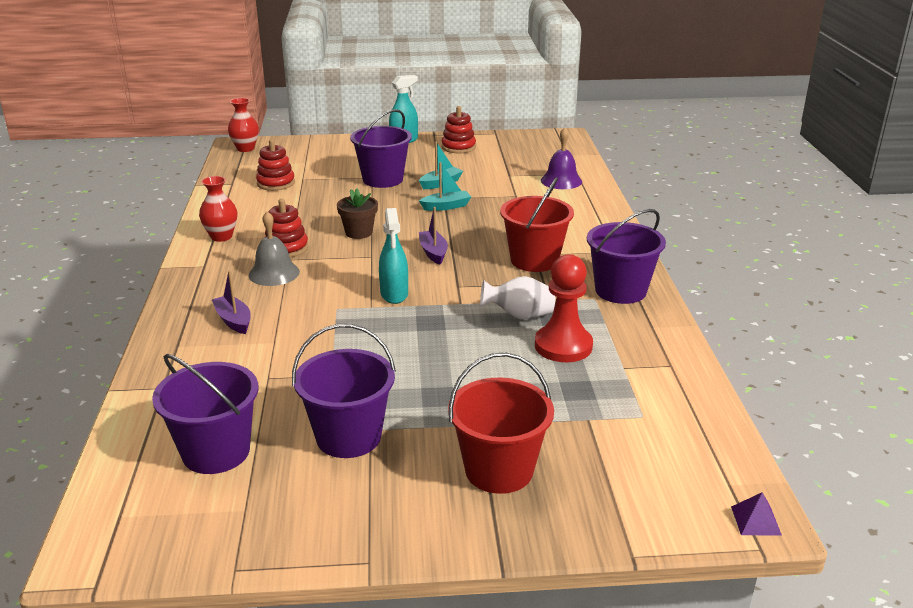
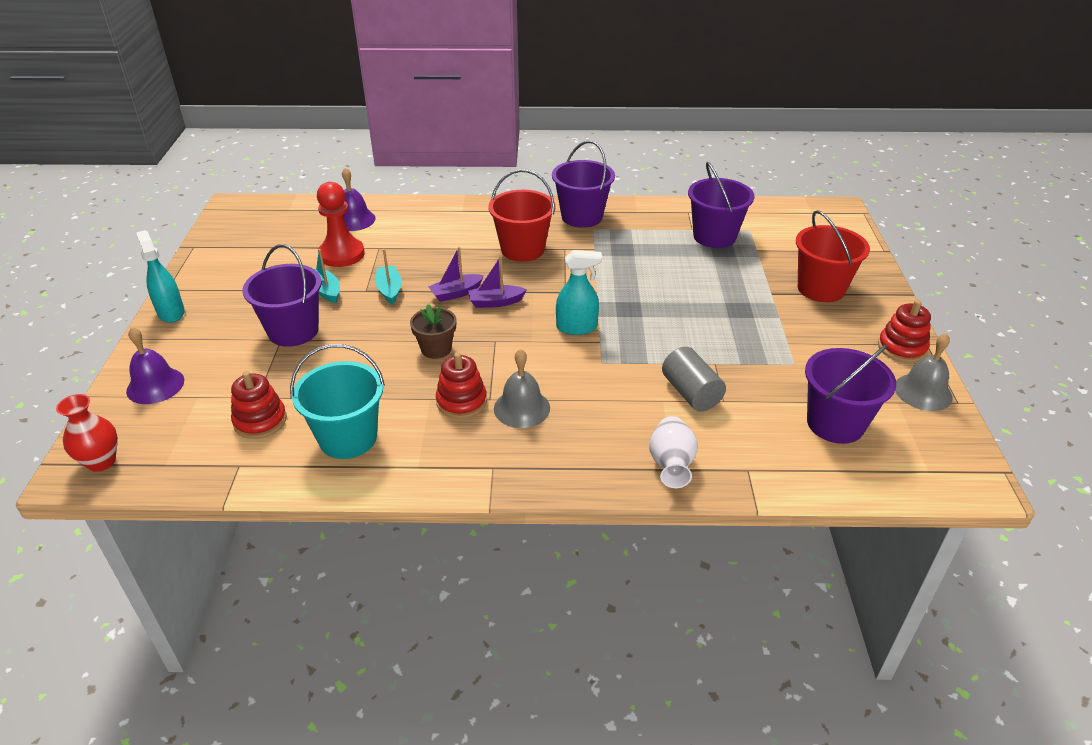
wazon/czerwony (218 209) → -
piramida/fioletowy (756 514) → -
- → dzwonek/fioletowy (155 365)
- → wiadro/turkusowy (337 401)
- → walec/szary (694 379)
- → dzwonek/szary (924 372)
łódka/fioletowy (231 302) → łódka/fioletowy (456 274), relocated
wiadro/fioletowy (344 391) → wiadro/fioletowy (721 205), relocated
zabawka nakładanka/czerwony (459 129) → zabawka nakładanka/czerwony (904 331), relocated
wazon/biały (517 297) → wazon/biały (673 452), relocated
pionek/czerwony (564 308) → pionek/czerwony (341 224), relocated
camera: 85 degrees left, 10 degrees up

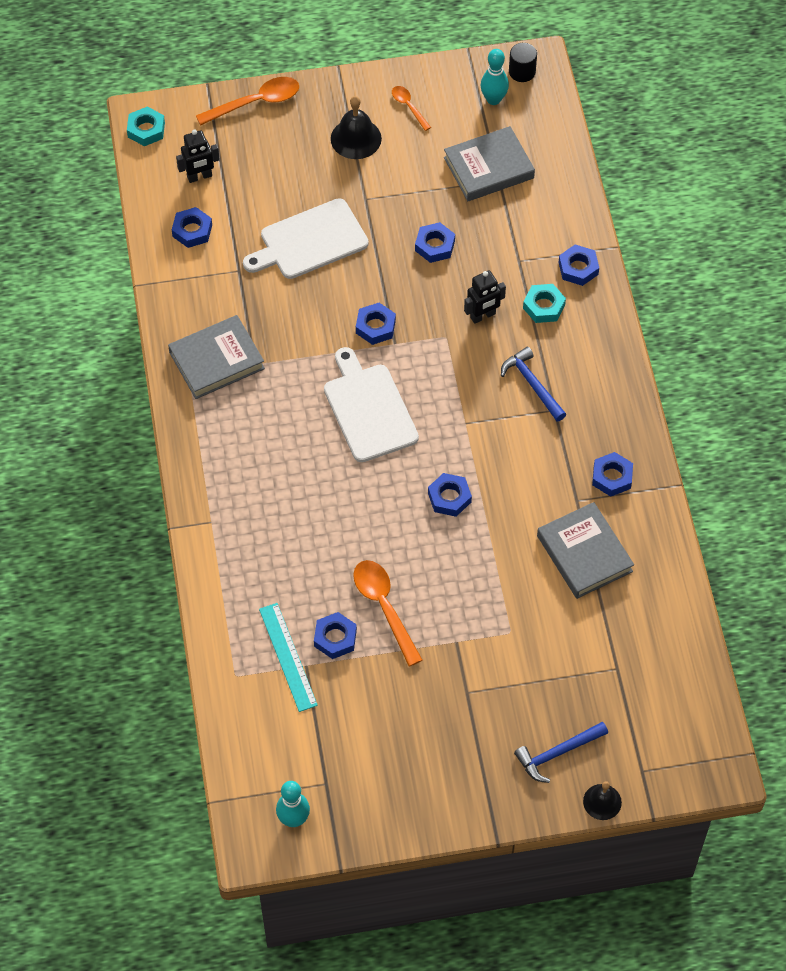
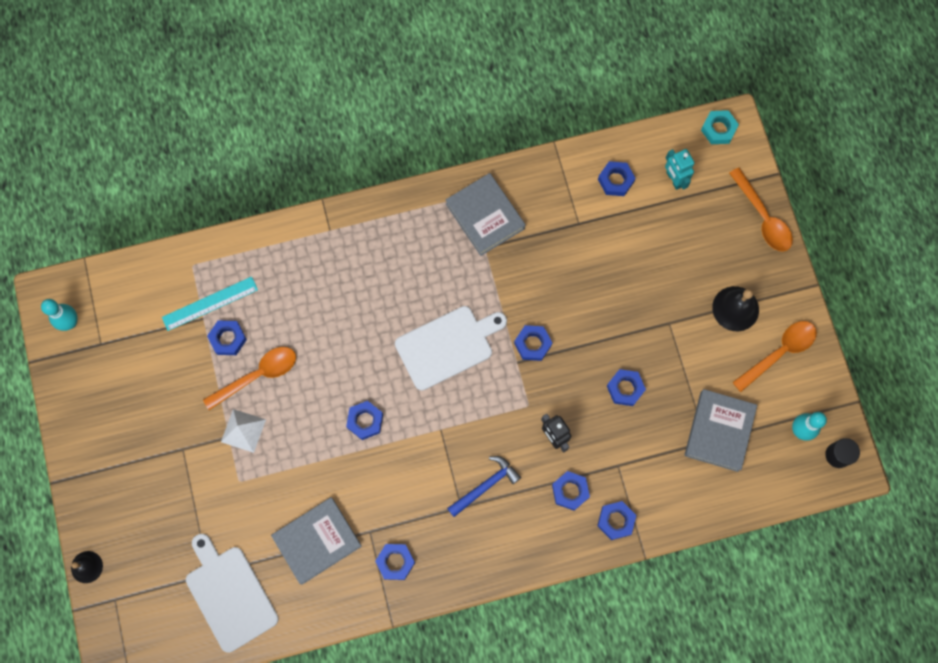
młotek/niebieski (561 752) → -
- → piramida/biały (243 431)
deska do krojenia/biały (306 238) → deska do krojenia/biały (232 593), relocated
robot/czarny (198 156) → robot/turkusowy (679 169)
nakrętka/turkusowy (544 303) → nakrętka/niebieski (571 491)
książka/szary (489 163) → książka/szary (720 430), 45 degrees clockwise
łyżka/pomarańczowy (411 108) → łyżka/pomarańczowy (774 356), x1.78
camera: 85 degrees right, 15 degrees up

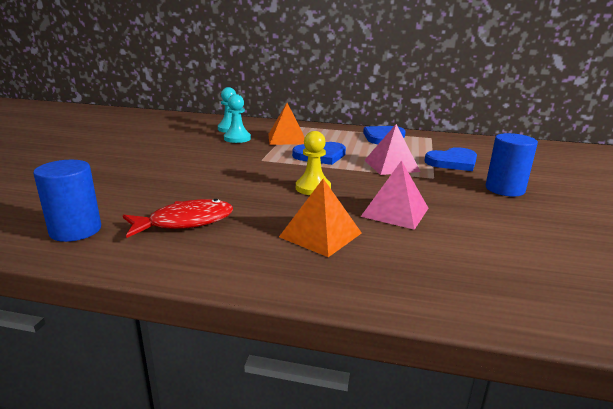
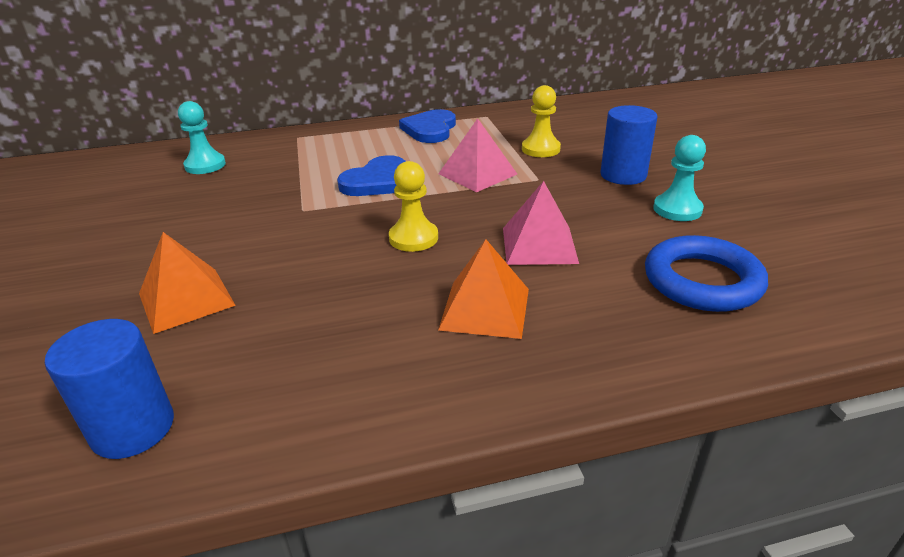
ryba/czerwony (178 218) → -
- → pierścień/niebieski (706 273)
pionek/turkusowy (237 118) → pionek/turkusowy (679 178), relocated
piramida/pomarańczowy (286 124) → piramida/pomarańczowy (187 283), relocated
serce/niebieski (450 159) → pionek/żółty (541 121)
camera: 25 degrees left, 10 degrees up

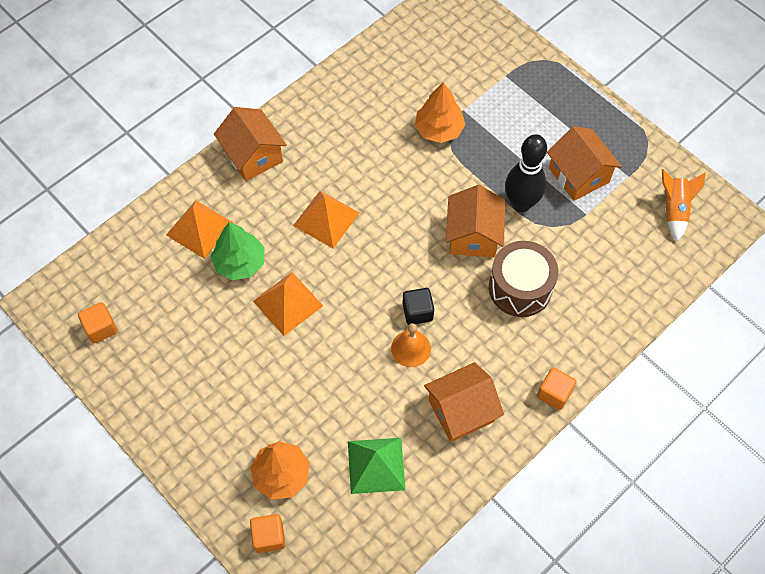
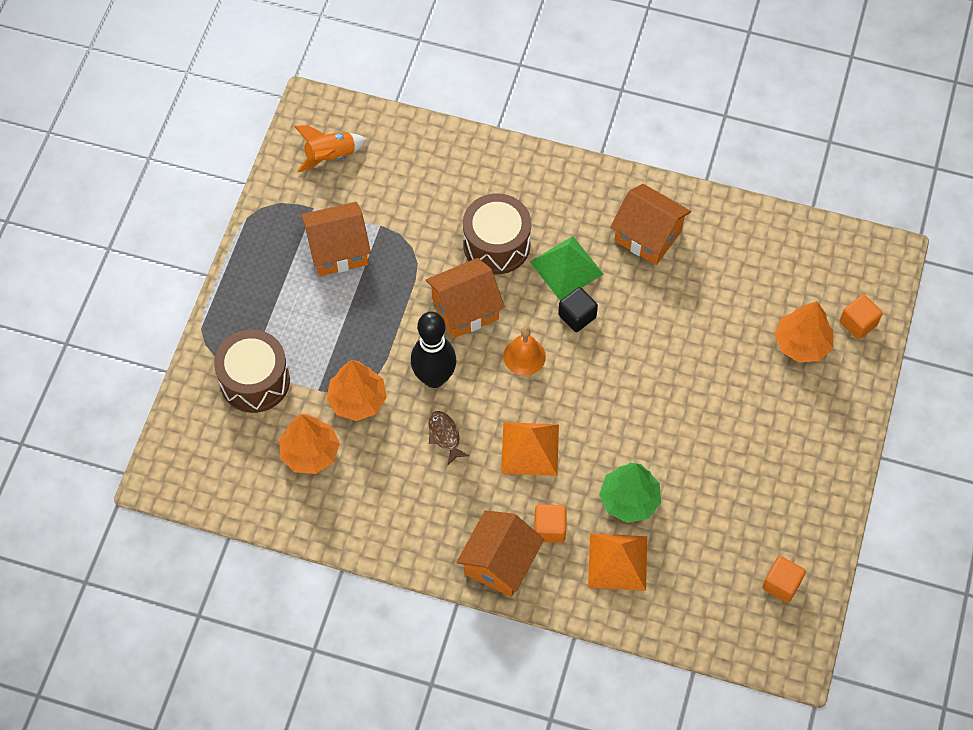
piramida/pomarańczowy (288 304) → -
- → bęben/brązowy (252 371)
- → drzewko/pomarańczowy (309 444)
- → ryba/brązowy (448 438)
piramida/zielony (376 466) → piramida/zielony (566 268), relocated
dzwonek/pomarańczowy (411 345) → dzwonek/pomarańczowy (524 351), relocated
kręgiel/czarny (526 173) → kręgiel/czarny (433 350), relocated
sześcian/pomarańczowy (556 388) → sześcian/pomarańczowy (550 523), relocated
domek/pomarańczowy (584 163) → domek/pomarańczowy (336 239), 45 degrees clockwise
camera: 120 degrees left, 0 degrees up

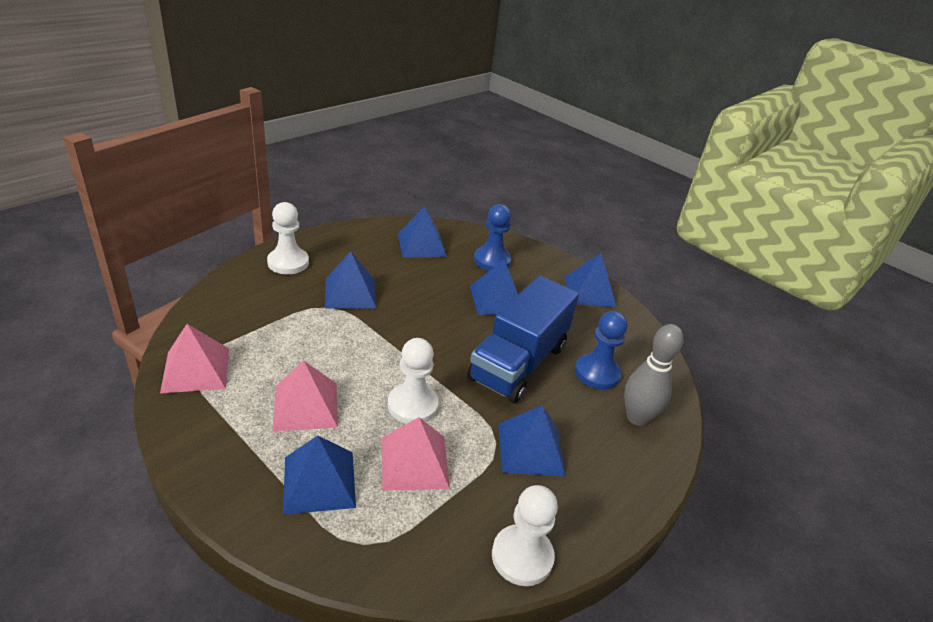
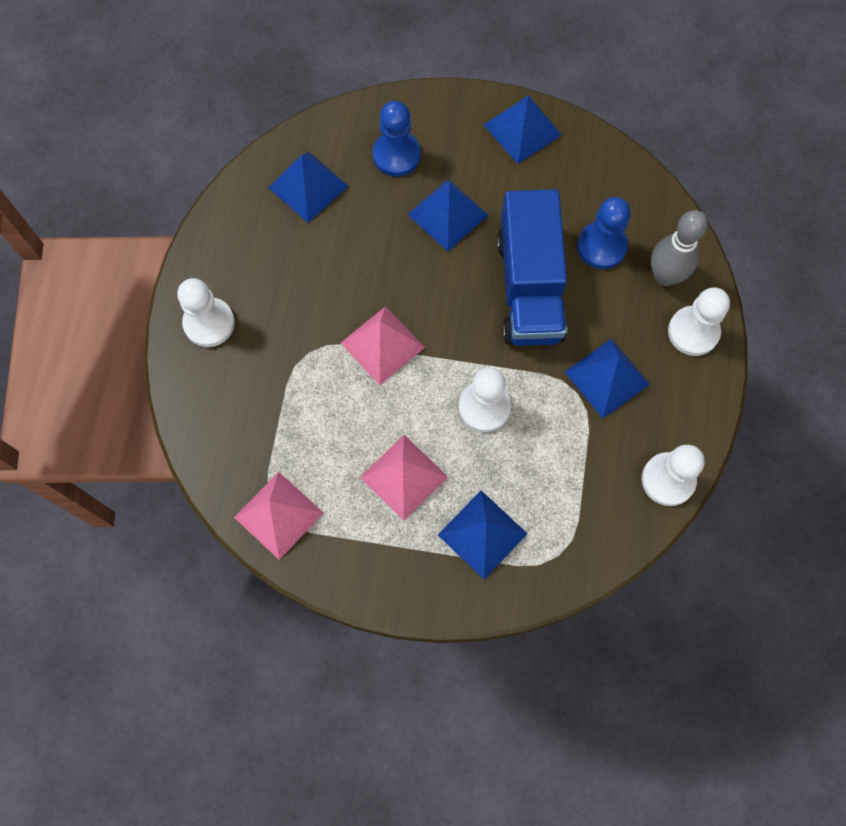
piramida/niebieski (350 280) → -
- → pionek/biały (699 321)
piramida/różowy (415 454) → piramida/różowy (383 345), relocated
camera: 30 degrees left, 35 degrees up

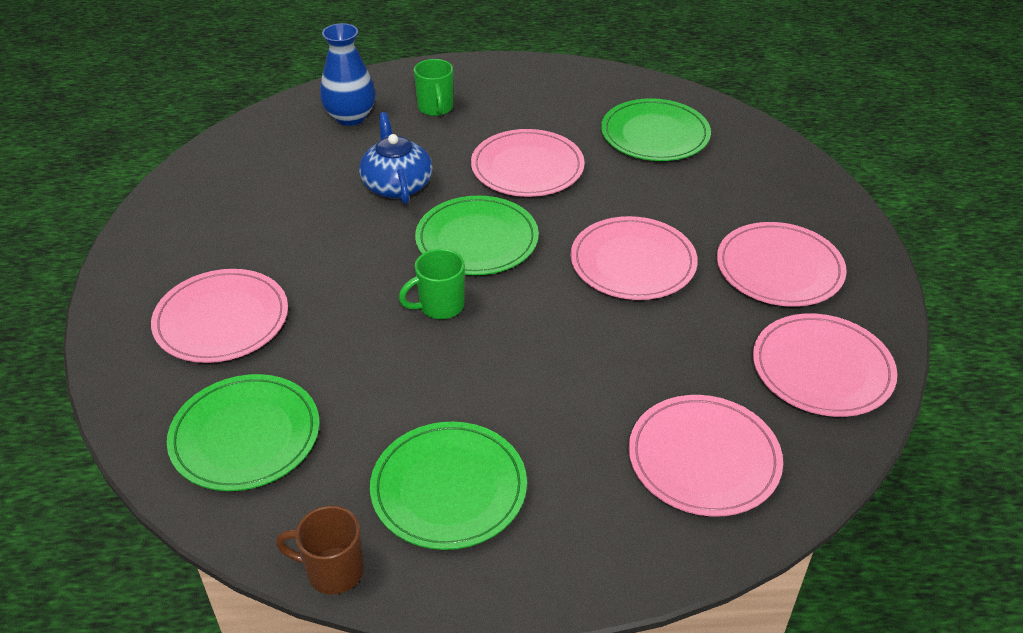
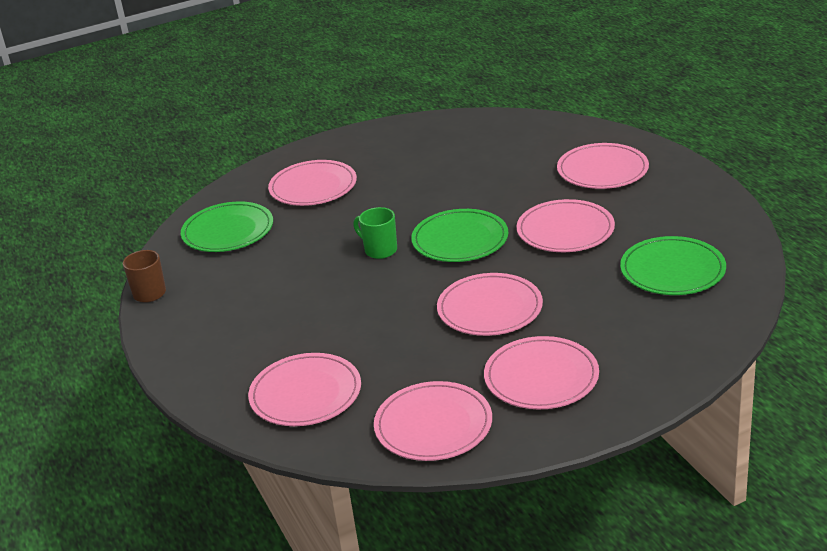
wazon/niebieski (348 74) → -
imbryk/niebieski (396 158) → -
talerz/zielony (448 486) → -
kubek/zielony (433 87) → talerz/różowy (603 166)
camera: 70 degrees right, 10 degrees down

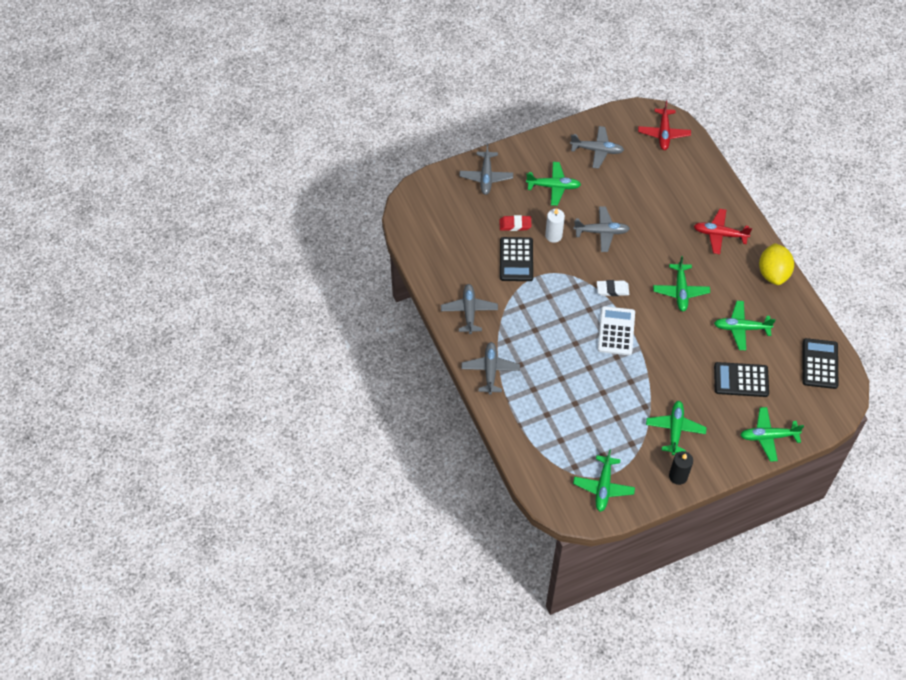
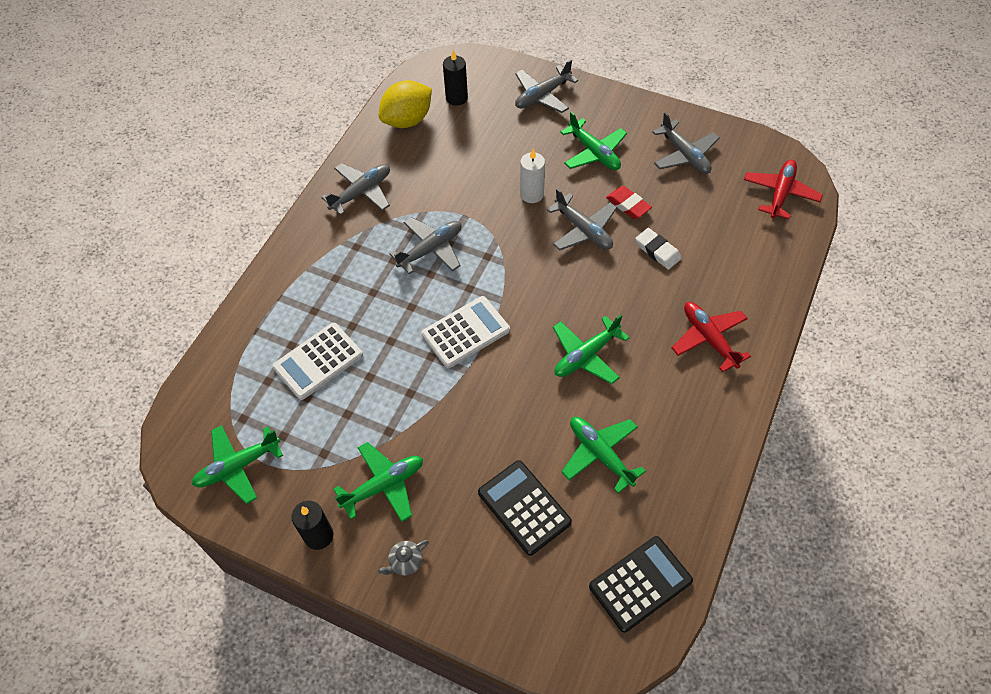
kalkulator/czarny (516 259) → -
samolot/zielony (772 434) → -
- → kalkulator/biały (317 361)
- → imbryk/szary (403 558)
- → świeca/czarny (455 78)
samolot/szary (490 368) → samolot/szary (426 245), relocated
gumka do mazania/czerwony (515 223) → gumka do mazania/czerwony (629 202), relocated
gumka do mazania/biały (613 288) → gumka do mazania/biały (658 249), relocated
cytryna/żółty (776 264) → cytryna/żółty (405 104), relocated
samolot/czerwony (664 125) → samolot/czerwony (783 189), 150 degrees clockwise
camera: 50 degrees right, 0 degrees up

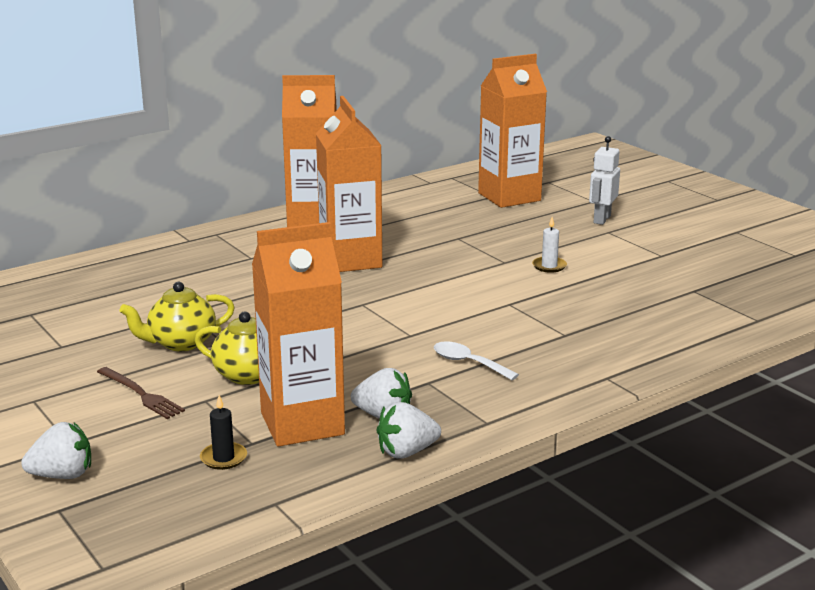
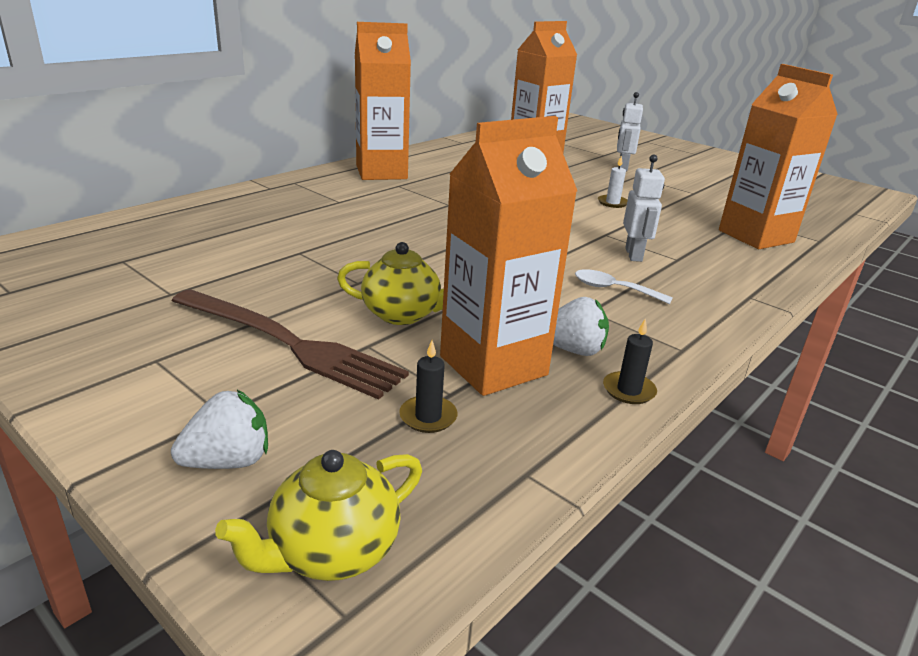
- → robot/biały (644 208)
imbryk/żółty (177 316) → imbryk/żółty (318 515), relocated
karton mleka/pomarańczowy (349 184) → karton mleka/pomarańczowy (778 156), relocated
truskawka/biały (409 430) → świeca/czarny (630 361)
widelec/brązowy (141 393) → widelec/brązowy (290 344), x1.90
camera: 15 degrees left, 5 degrees up

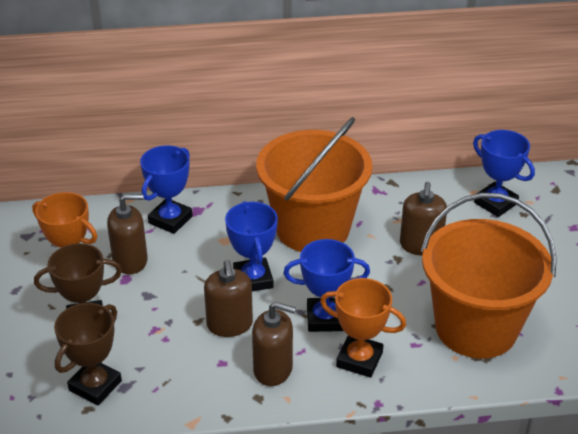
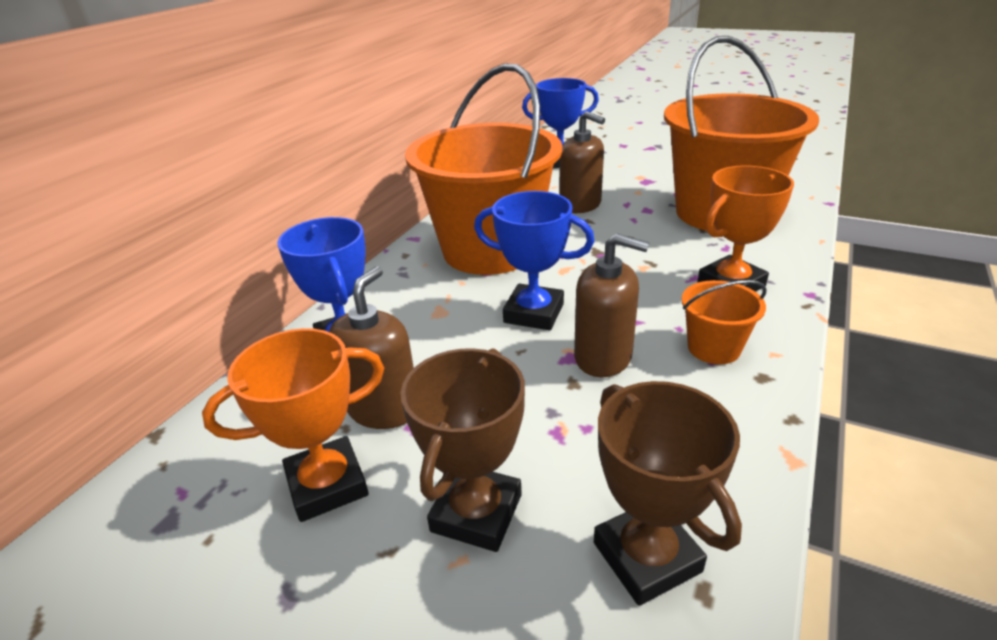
puchar/niebieski (326 285) → -
dozownik mydła/brązowy (274 344) → wiadro/pomarańczowy (724 322)
camera: 55 degrees left, 5 degrees down

